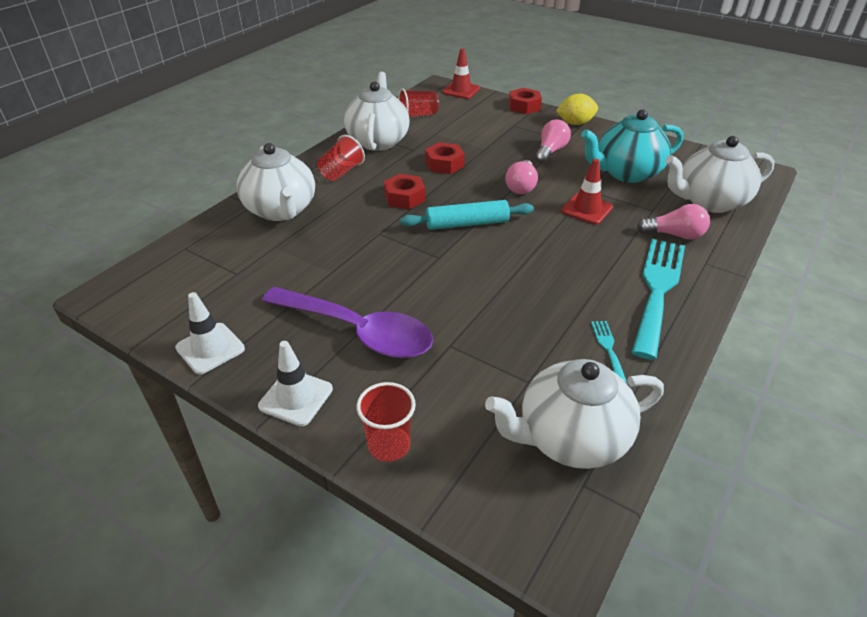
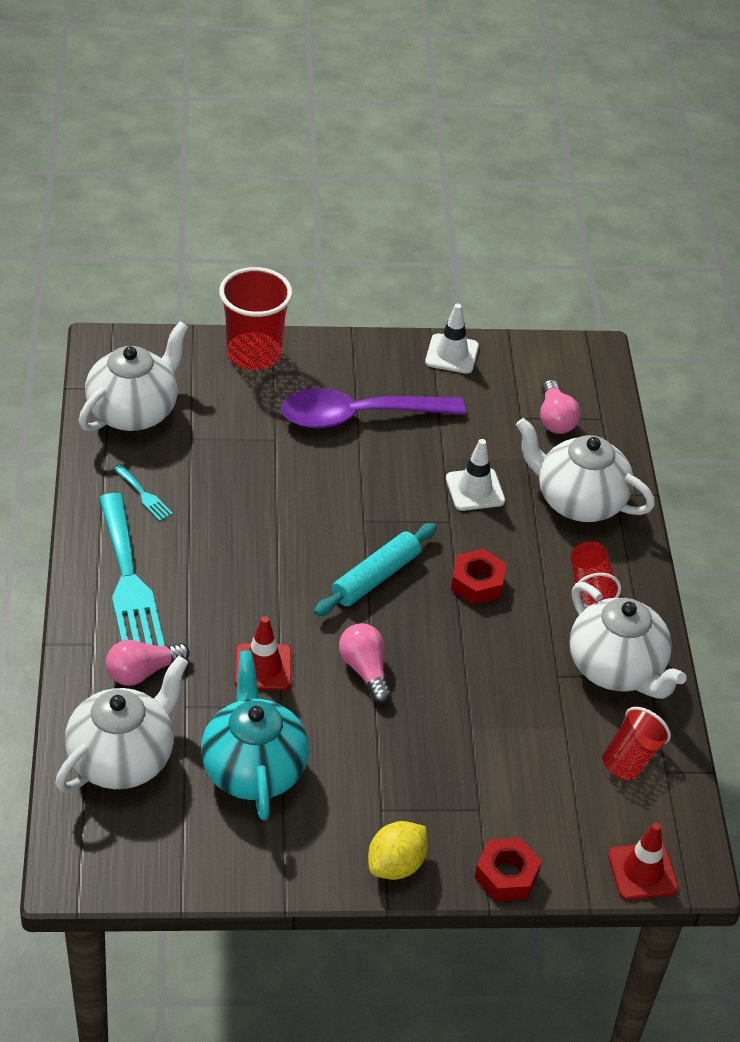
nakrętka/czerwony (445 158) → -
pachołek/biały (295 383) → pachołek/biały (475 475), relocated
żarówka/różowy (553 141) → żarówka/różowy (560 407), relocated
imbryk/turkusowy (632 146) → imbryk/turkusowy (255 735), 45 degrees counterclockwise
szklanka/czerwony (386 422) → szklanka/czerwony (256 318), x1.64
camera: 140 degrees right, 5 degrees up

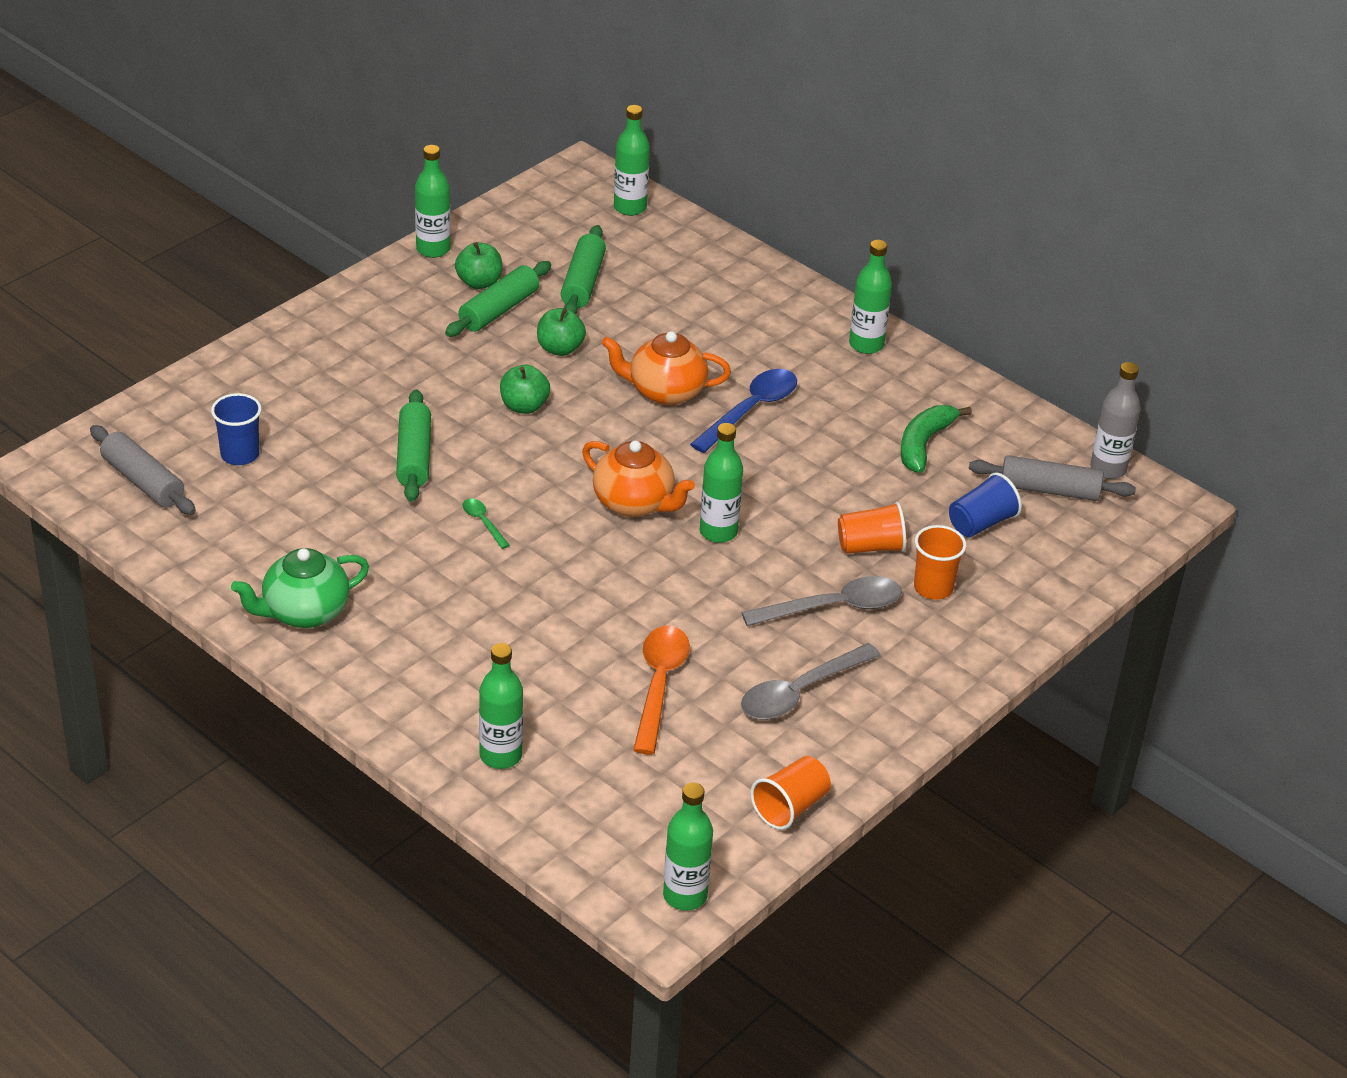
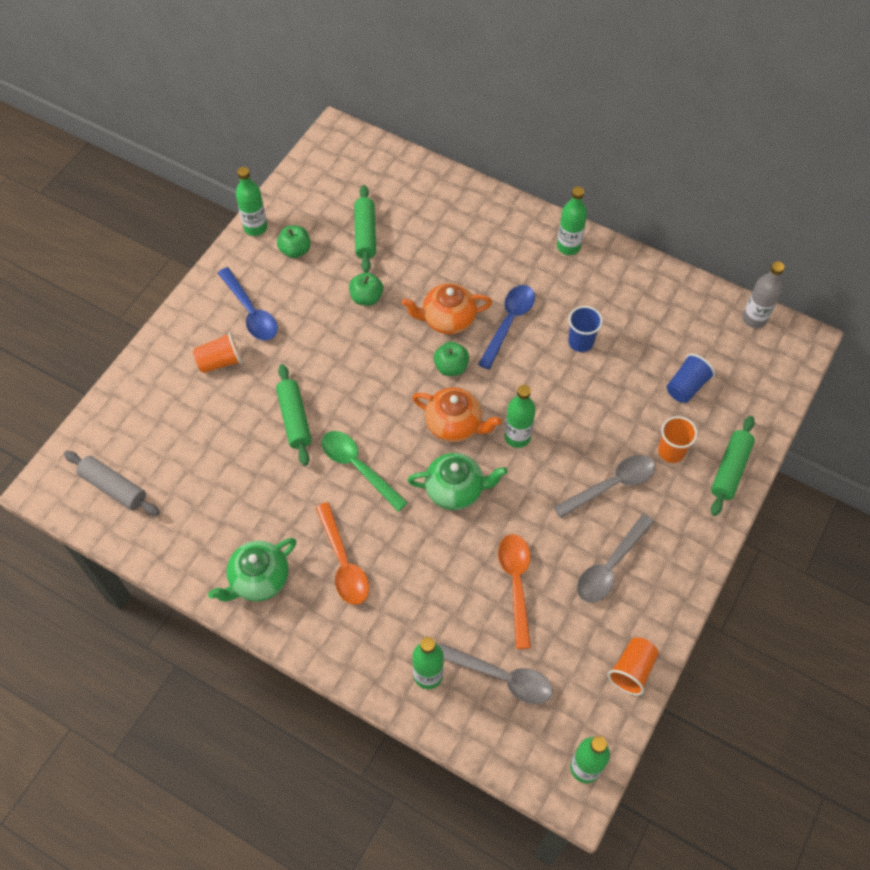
butelka/zielony (632 160) → -
banan/zielony (936 439) → -
wałek do ciasta/szary (1052 478) → -
- → łyżka/niebieski (248 304)
- → łyżka/pomarańczowy (342 553)
- → imbryk/zielony (458 481)
- → łyżka/szary (496 673)
szklanka/niebieski (236 429) → szklanka/niebieski (585 329), relocated
wałek do ciasta/zielony (498 299) → wałek do ciasta/zielony (733 466), relocated
jabłko/zielony (525 389) → jabłko/zielony (451 359), relocated
szklanka/pomarańczowy (872 528) → szklanka/pomarańczowy (217 352), relocated
łyżka/zielony (486 523) → łyżka/zielony (364 471), x2.07
camera: 10 degrees left, 20 degrees up

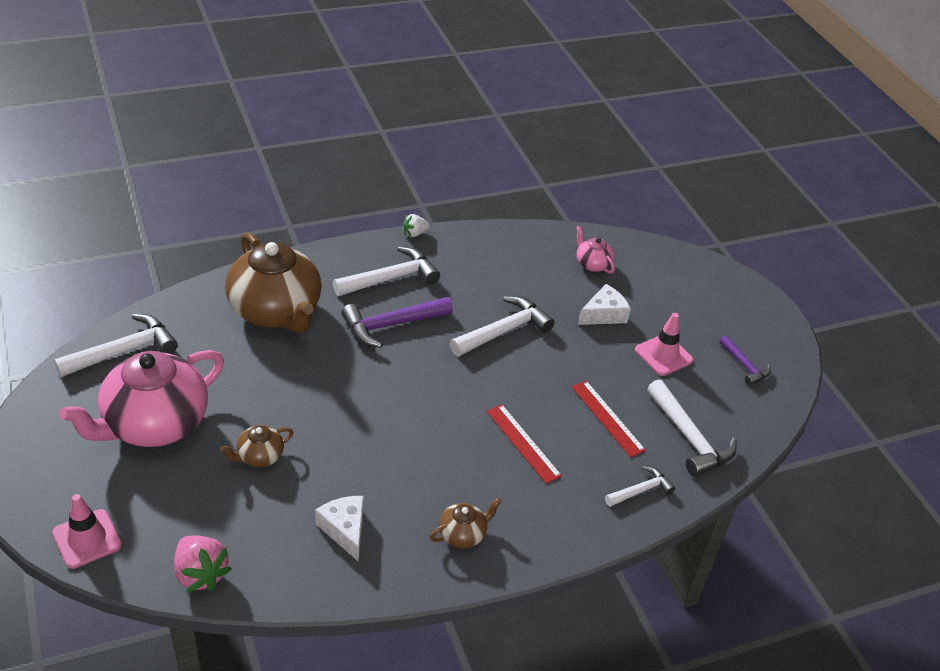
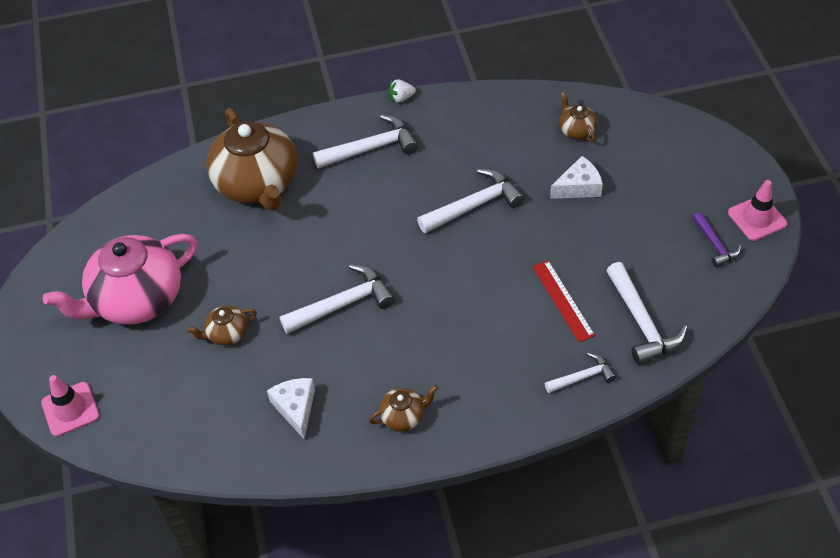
truskawka/różowy (203 563) → -
młotek/fioletowy (397 322) → -
linijka/czerwony (524 444) → -
młotek/biały (116 345) → młotek/biały (337 299), relocated
pachołek/różowy (664 344) → pachołek/różowy (757 210), relocated
imbryk/różowy (595 250) → imbryk/brązowy (578 116)
camera: 15 degrees right, 10 degrees up

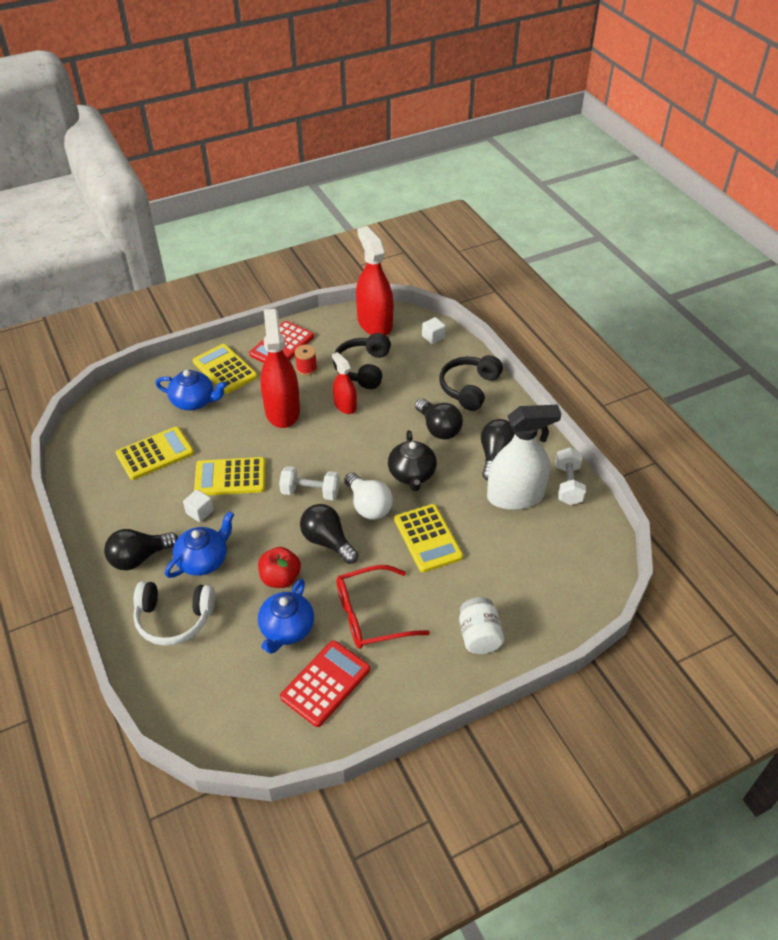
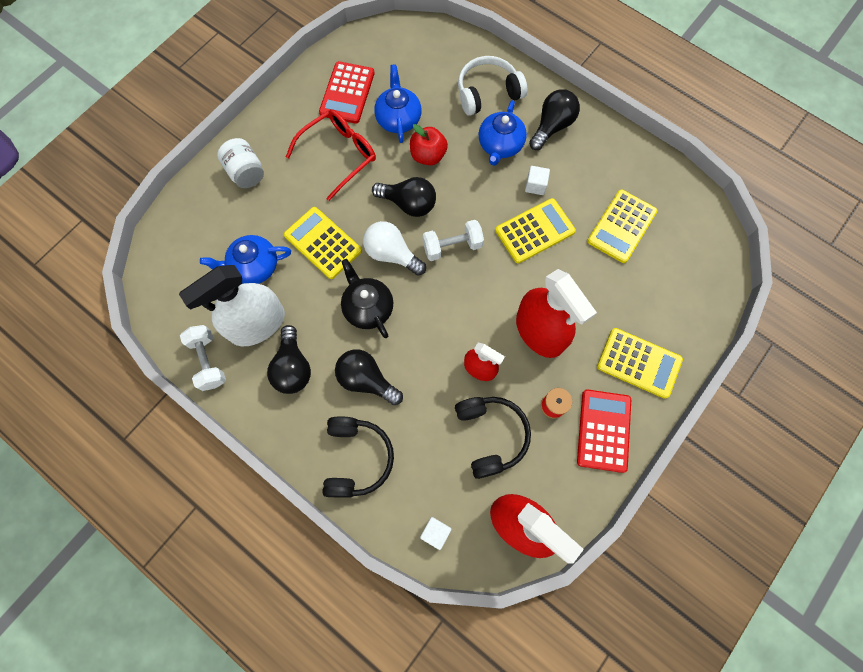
imbryk/niebieski (191 390) → imbryk/niebieski (245 259), relocated
camera: 155 degrees right, 25 degrees up

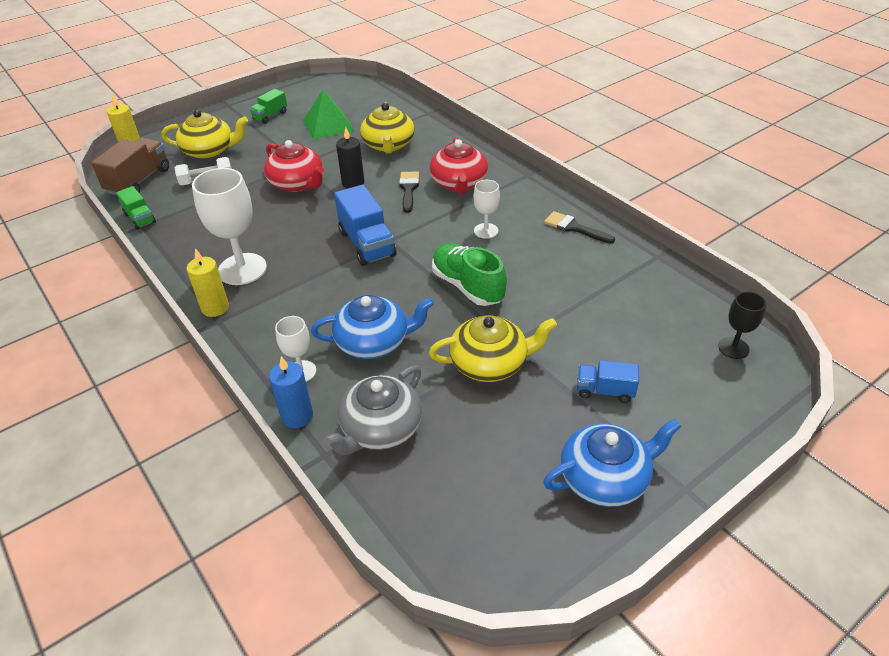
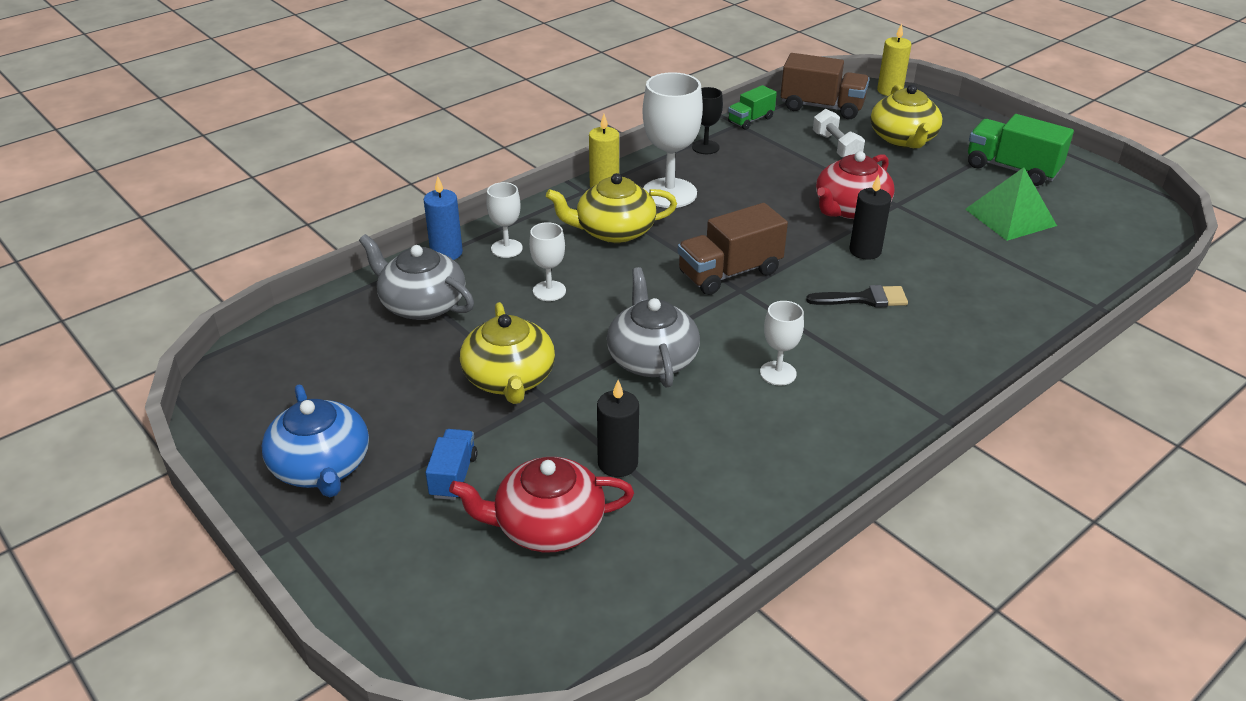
pędzel/czarny (579 227) → -
- → świeca/czarny (618 428)
imbryk/żółty (387 128) → imbryk/żółty (611 208), relocated
imbryk/czerwony (459 165) → imbryk/czerwony (541 504), relocated
kielich/czarny (742 325) → kielich/czarny (707 120), relocated
imbryk/niebieski (372 327) → kielich/biały (547 261)
but/zielony (469 274) → imbryk/szary (653 327)
ciężarówka/niebieski (365 225) → ciężarówka/brązowy (732 249)
ciężarówka/zielony (268 106) → ciężarówka/zielony (1021 150), x1.71
camera: 85 degrees right, 5 degrees down

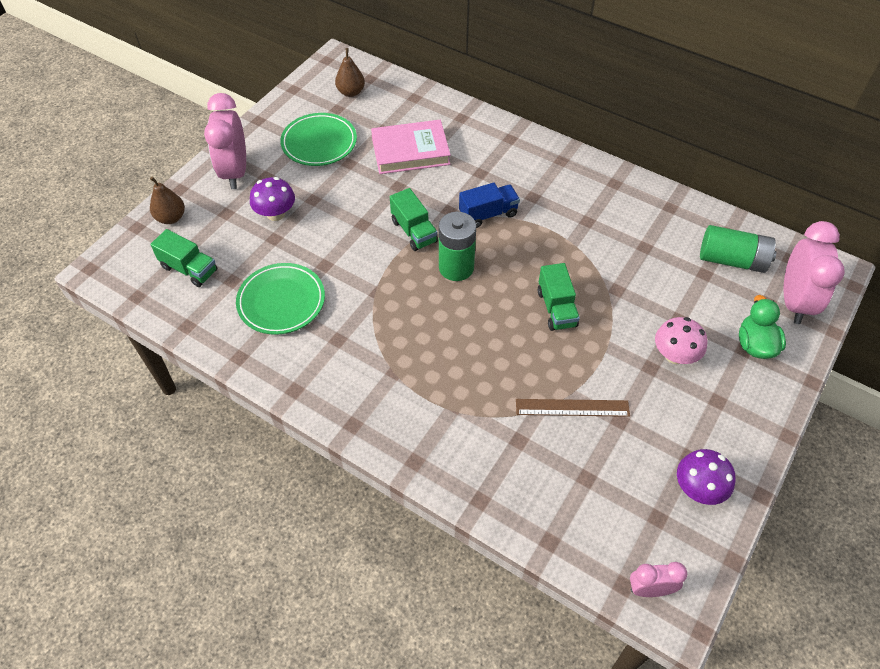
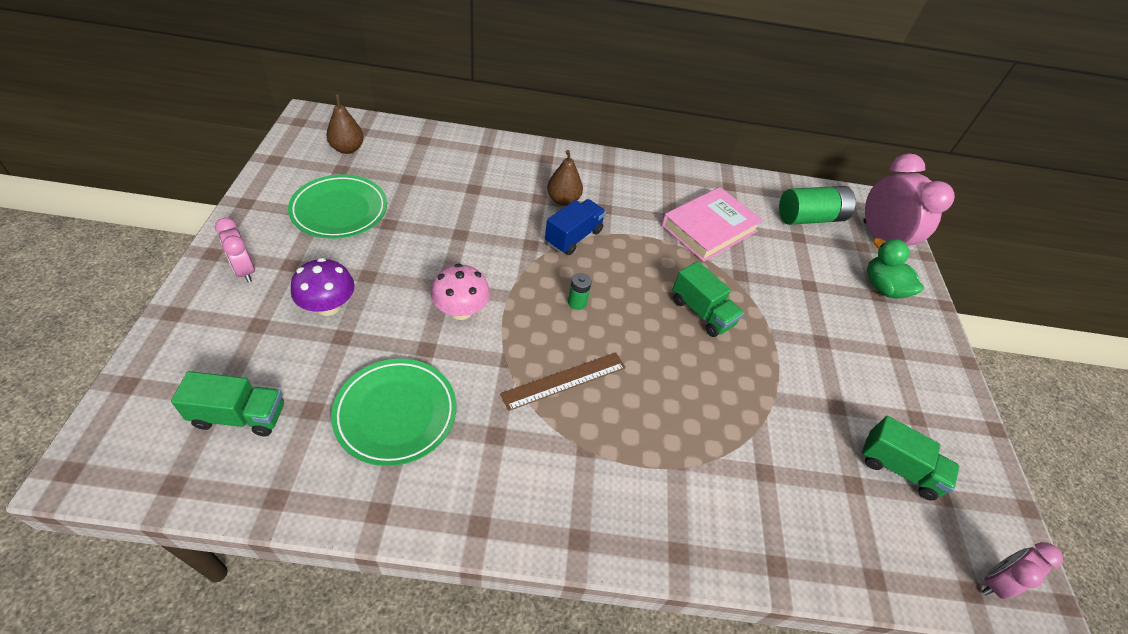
grzyb/fioletowy (706 477) → -
gruszka/brązowy (167 200) → gruszka/brązowy (565 178), relocated
książka/różowy (411 147) → książka/różowy (712 224), relocated
ciężarówka/zielony (414 219) → ciężarówka/zielony (911 458), relocated
linijka/brązowy (573 408) → linijka/brązowy (563 381), relocated
grzyb/różowy (681 340) → grzyb/różowy (460 291), relocated
budzik/różowy (225 141) → budzik/różowy (235 250), x0.54
bateria/zielony (457 246) → bateria/zielony (580 291), x0.46
camera: 35 degrees left, 5 degrees down

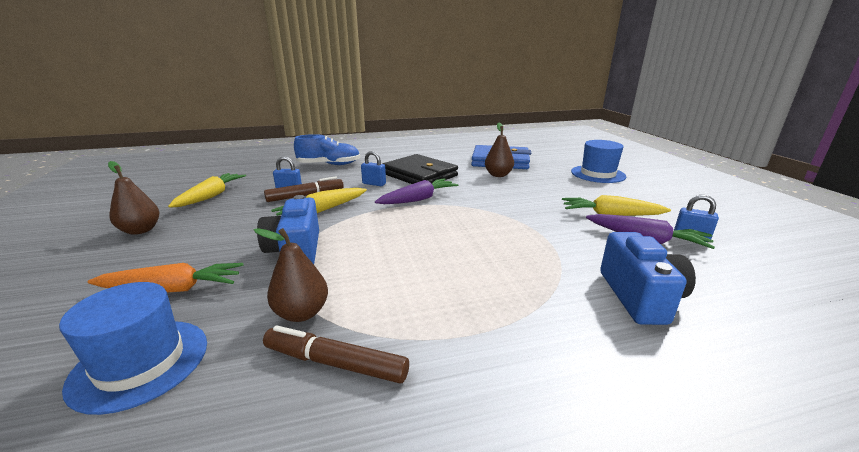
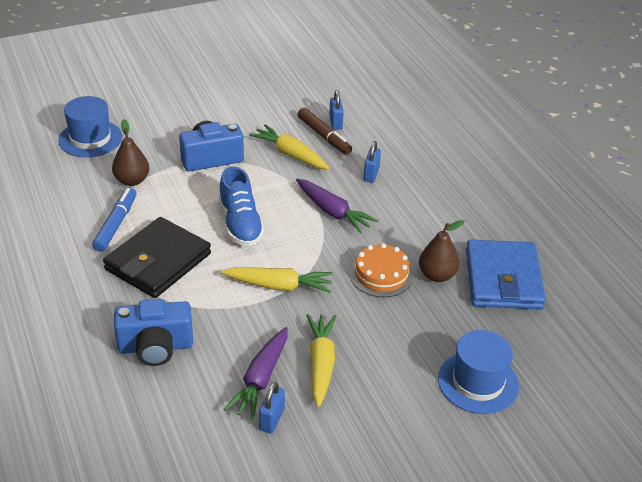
marchewka/pomarańczowy (165 278) → -
gruszka/brązowy (133 198) → -
flamaster/brązowy (336 354) → -
- → flamaster/niebieski (114 220)
- → tort/pomarańczowy (381 270)
marchewka/żółty (207 190) → marchewka/żółty (277 280), relocated
but/niebieski (327 149) → but/niebieski (242 206), relocated
portfel/czarny (420 169) → portfel/czarny (157 257), relocated
camera: 80 degrees right, 15 degrees up

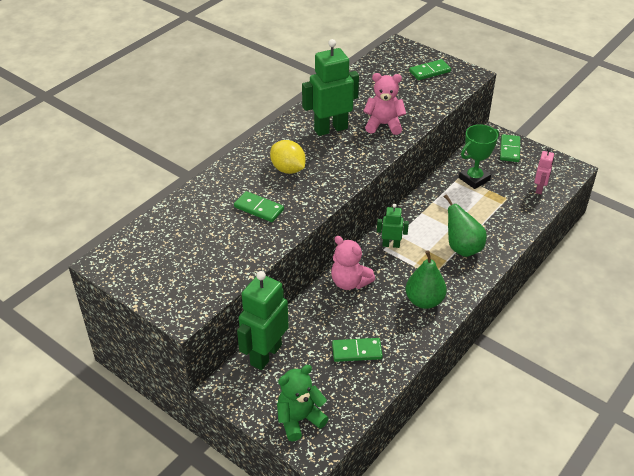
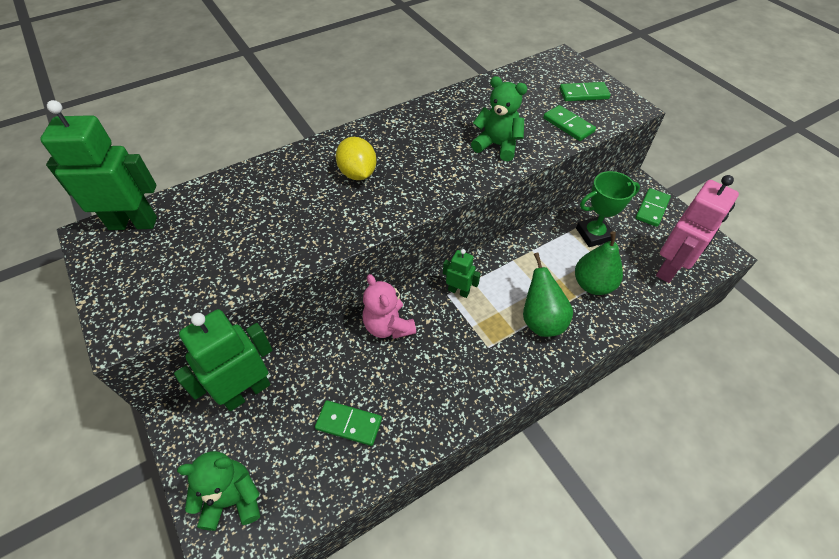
kostka domina/zielony (259 206) → kostka domina/zielony (569 123), relocated
robot/zielony (330 87) → robot/zielony (98 165), relocated
gruszka/zielony (426 279) → gruszka/zielony (599 263), relocated
miś/różowy (384 104) → miś/zielony (499 118)
robot/różowy (544 171) → robot/różowy (697 229), x1.92
camera: 20 degrees right, 10 degrees up

